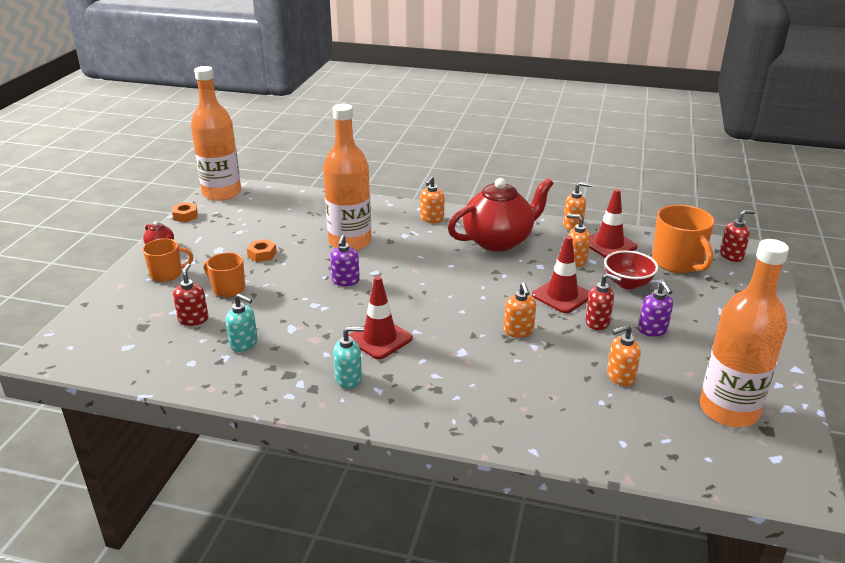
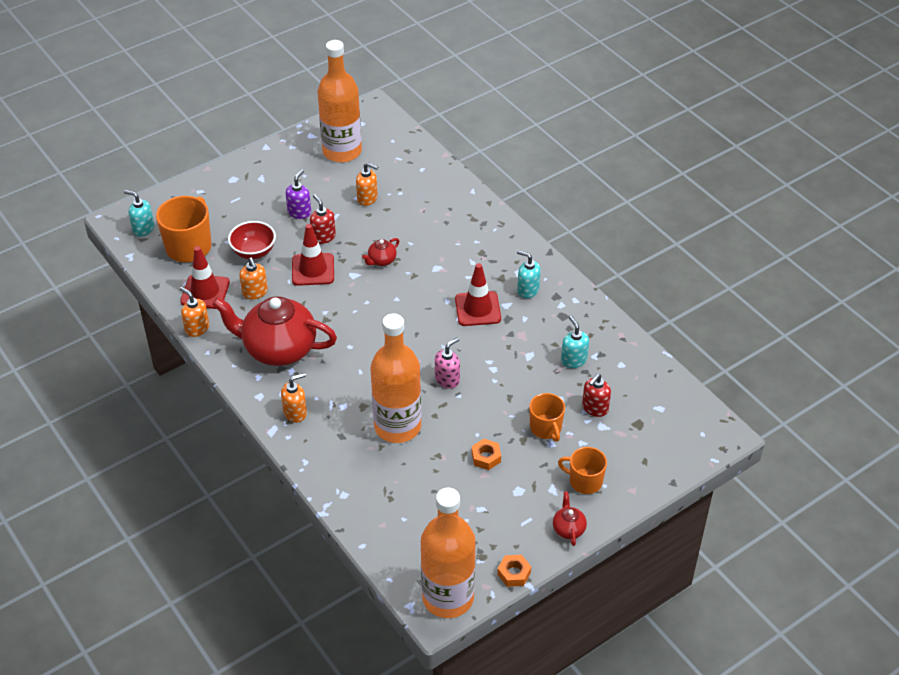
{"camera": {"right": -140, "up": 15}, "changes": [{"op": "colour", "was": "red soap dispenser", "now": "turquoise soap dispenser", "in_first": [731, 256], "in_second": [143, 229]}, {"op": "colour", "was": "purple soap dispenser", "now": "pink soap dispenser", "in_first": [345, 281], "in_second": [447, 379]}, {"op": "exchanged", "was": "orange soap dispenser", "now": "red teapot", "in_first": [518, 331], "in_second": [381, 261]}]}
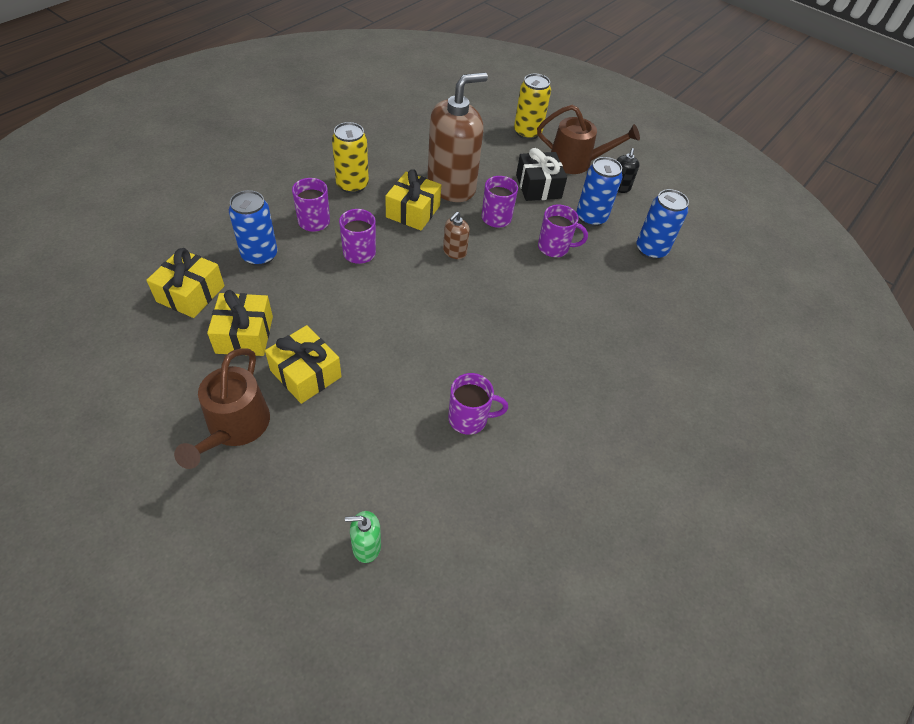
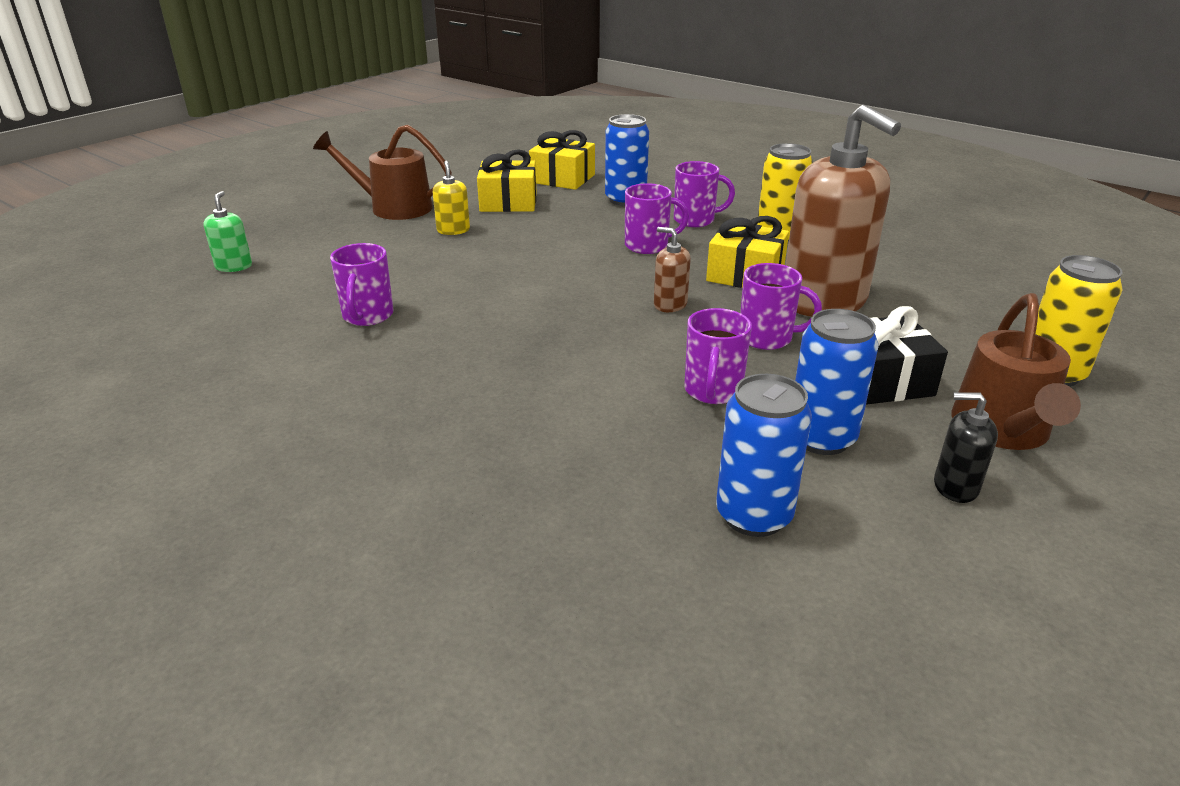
{"camera": {"right": 95, "up": -20}, "changes": [{"op": "exchanged", "was": "yellow gift", "now": "yellow soap dispenser", "in_first": [306, 374], "in_second": [453, 230]}]}
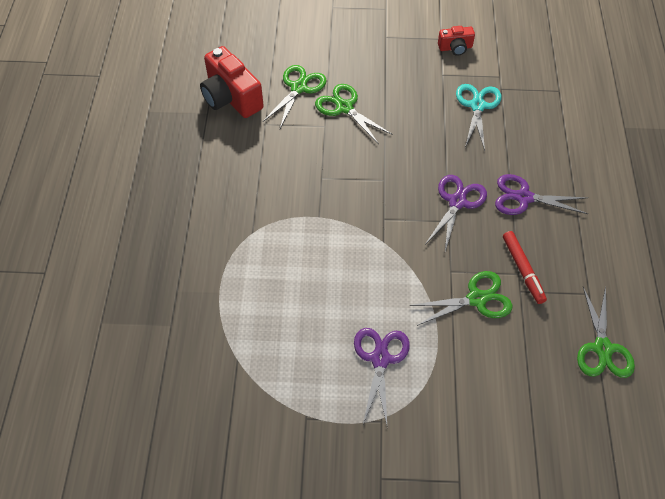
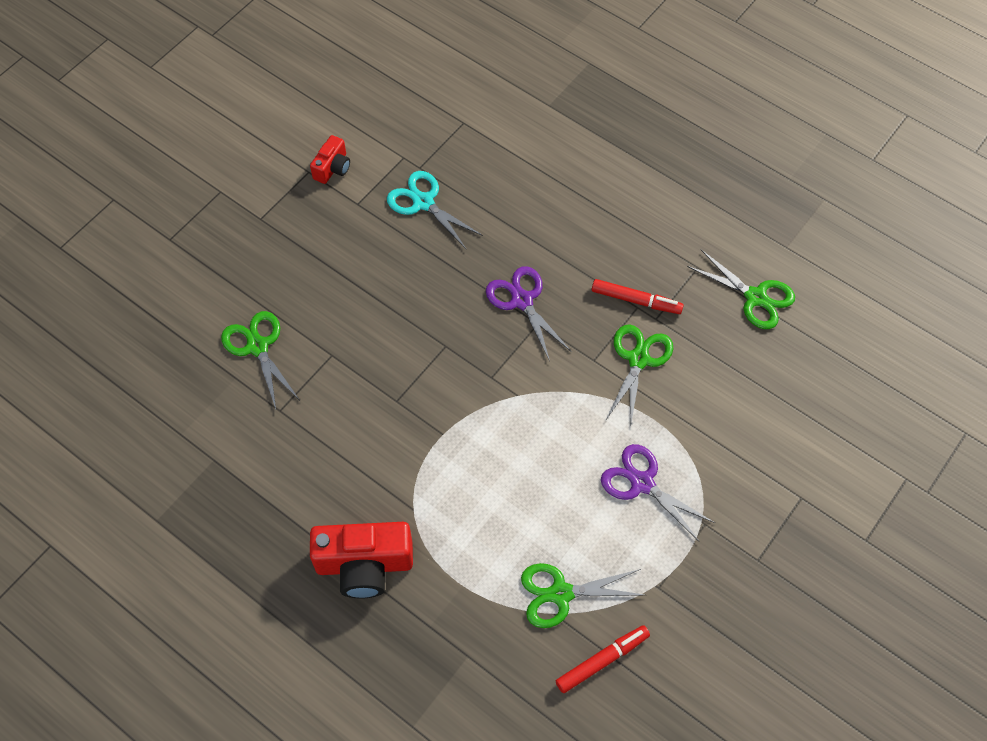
{"camera": {"right": -55, "up": 5}, "changes": [{"op": "relocated", "was": "red camera", "in_first": [231, 98], "in_second": [364, 565]}, {"op": "relocated", "was": "green scissors", "in_first": [344, 107], "in_second": [561, 594]}, {"op": "missing", "was": "purple scissors", "in_first": [523, 197]}, {"op": "appeared", "now": "red marker", "in_second": [602, 660]}]}
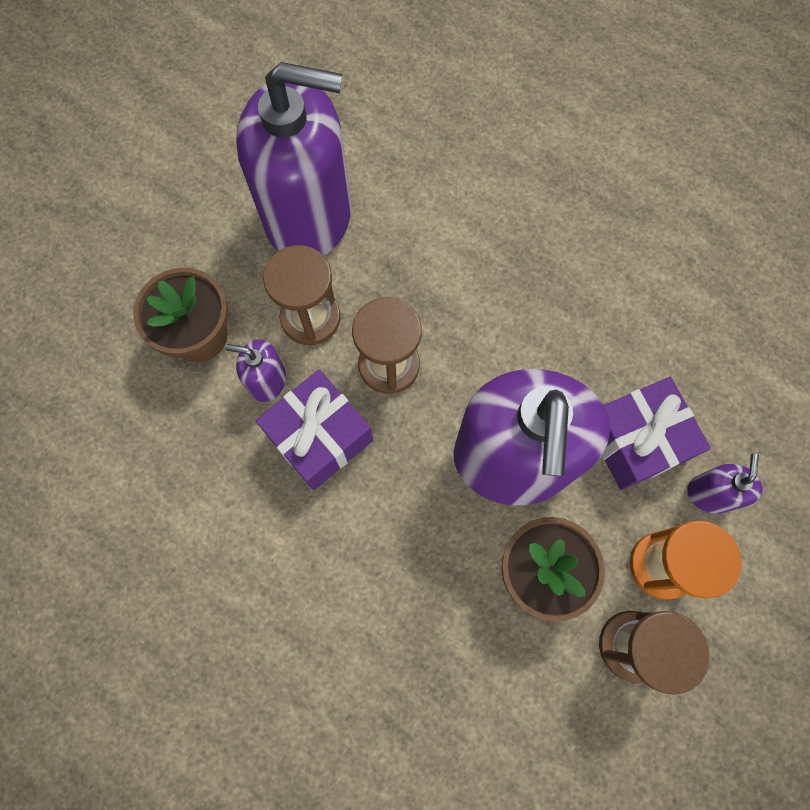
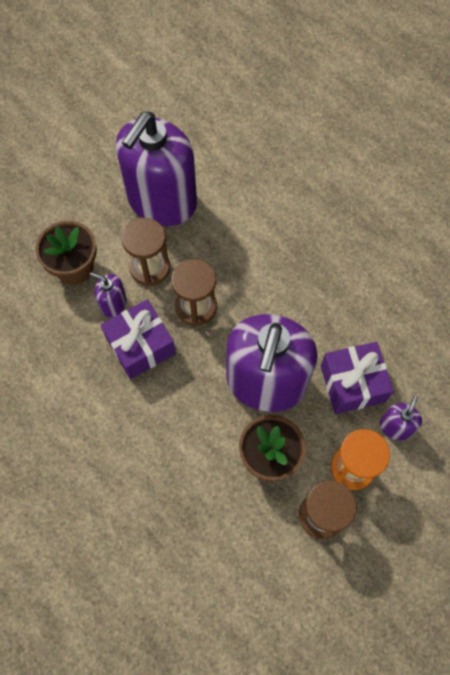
{"camera": {"right": 10, "up": -5}, "changes": [{"op": "spun", "was": "purple soap dispenser", "in_first": [308, 216], "in_second": [161, 201], "clockwise": 105}]}
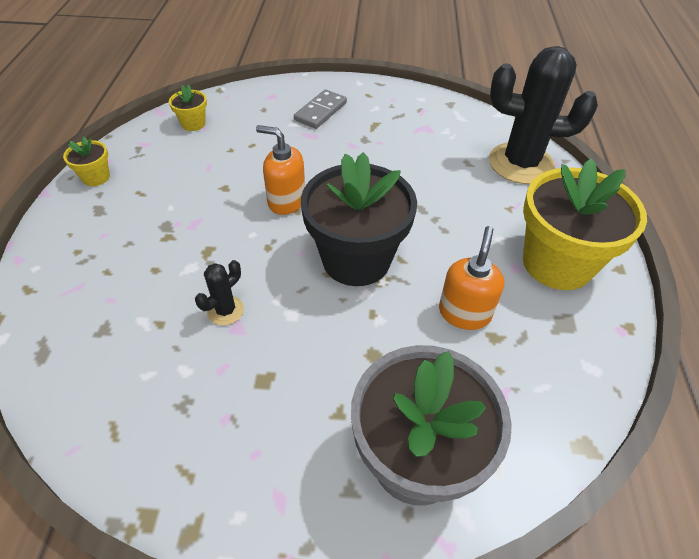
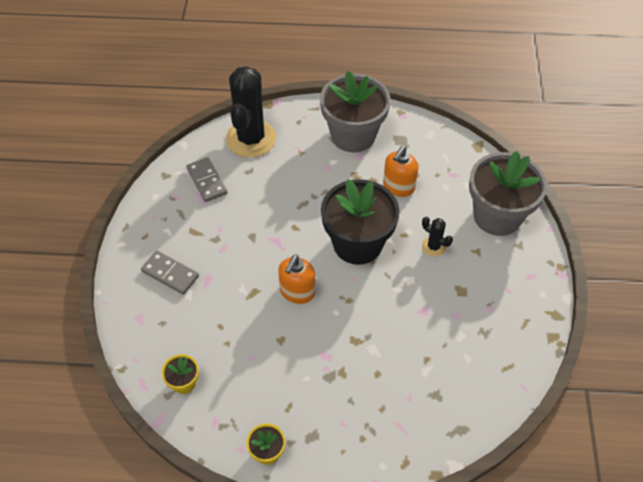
{"camera": {"right": -90, "up": 5}, "changes": [{"op": "colour", "was": "yellow flower pot", "now": "grey flower pot", "in_first": [557, 263], "in_second": [353, 135]}, {"op": "spun", "was": "orange soap dispenser", "in_first": [464, 313], "in_second": [398, 187], "clockwise": -75}, {"op": "relocated", "was": "black cactus", "in_first": [225, 310], "in_second": [433, 246]}, {"op": "appeared", "now": "grey domino", "in_second": [207, 181]}]}
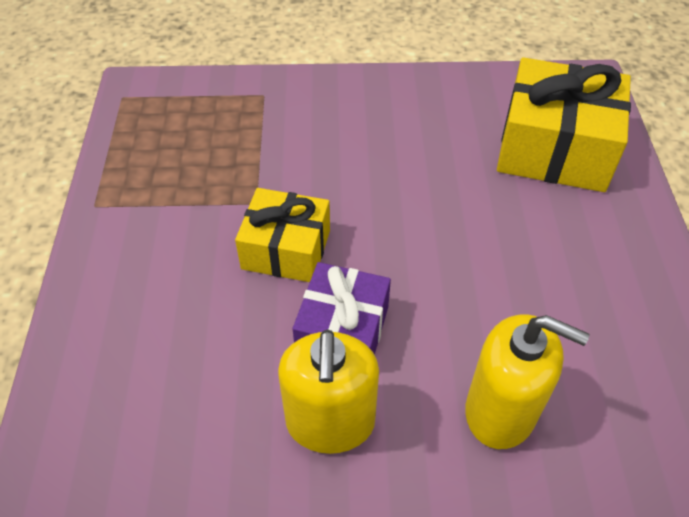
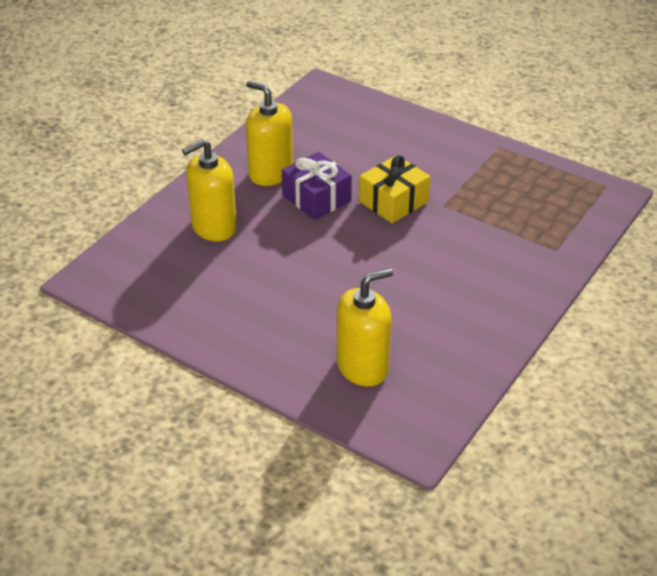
{"camera": {"right": 125, "up": -10}, "changes": [{"op": "exchanged", "was": "yellow gift", "now": "yellow soap dispenser", "in_first": [554, 149], "in_second": [362, 366]}]}
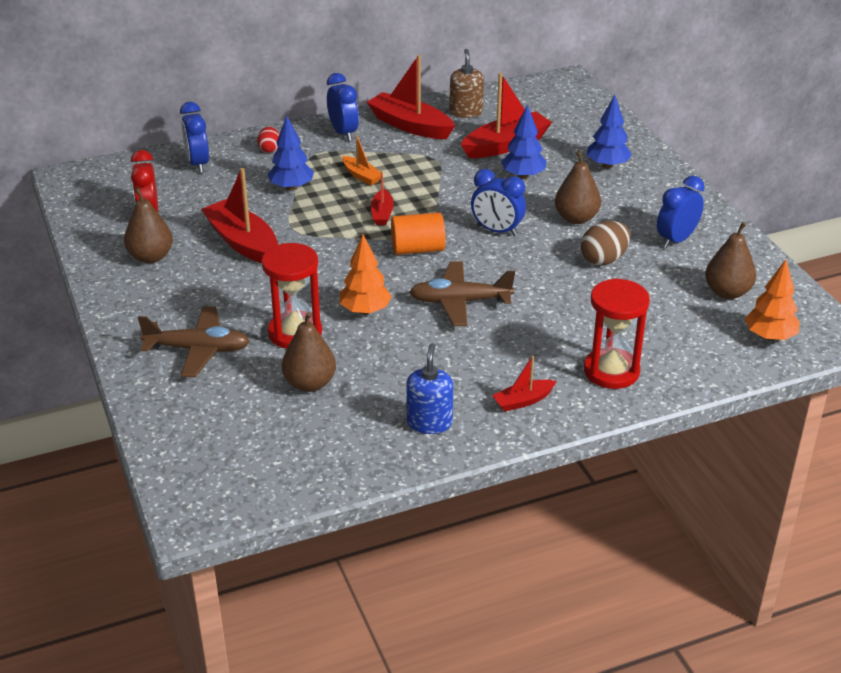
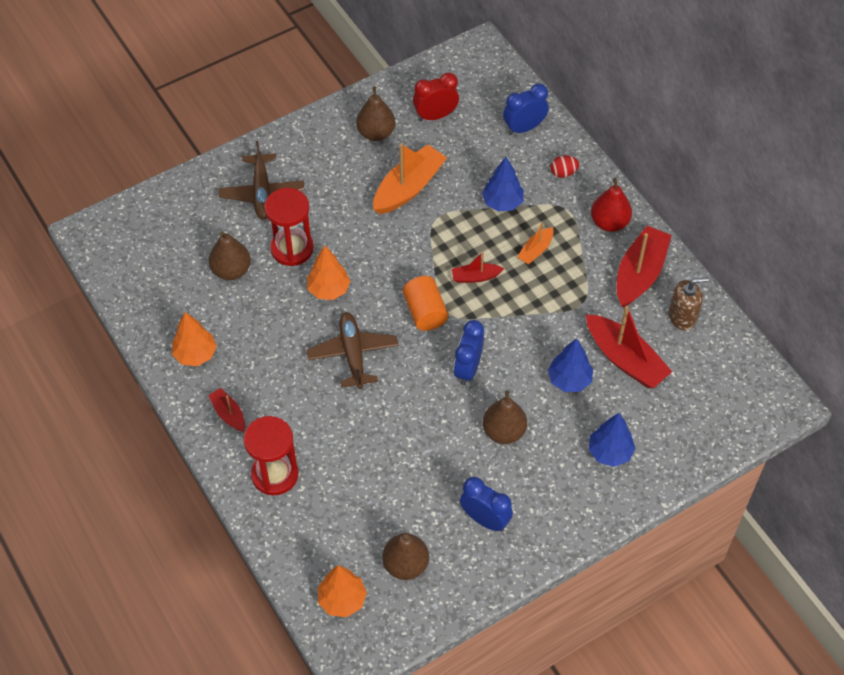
{"camera": {"right": 80, "up": 20}, "changes": [{"op": "exchanged", "was": "blue clock", "now": "red pear", "in_first": [343, 133], "in_second": [609, 222]}, {"op": "colour", "was": "red boat", "now": "orange boat", "in_first": [243, 242], "in_second": [409, 187]}, {"op": "missing", "was": "brown egg", "in_first": [604, 259]}, {"op": "exchanged", "was": "blue soap dispenser", "now": "orange tree", "in_first": [429, 422], "in_second": [195, 354]}]}
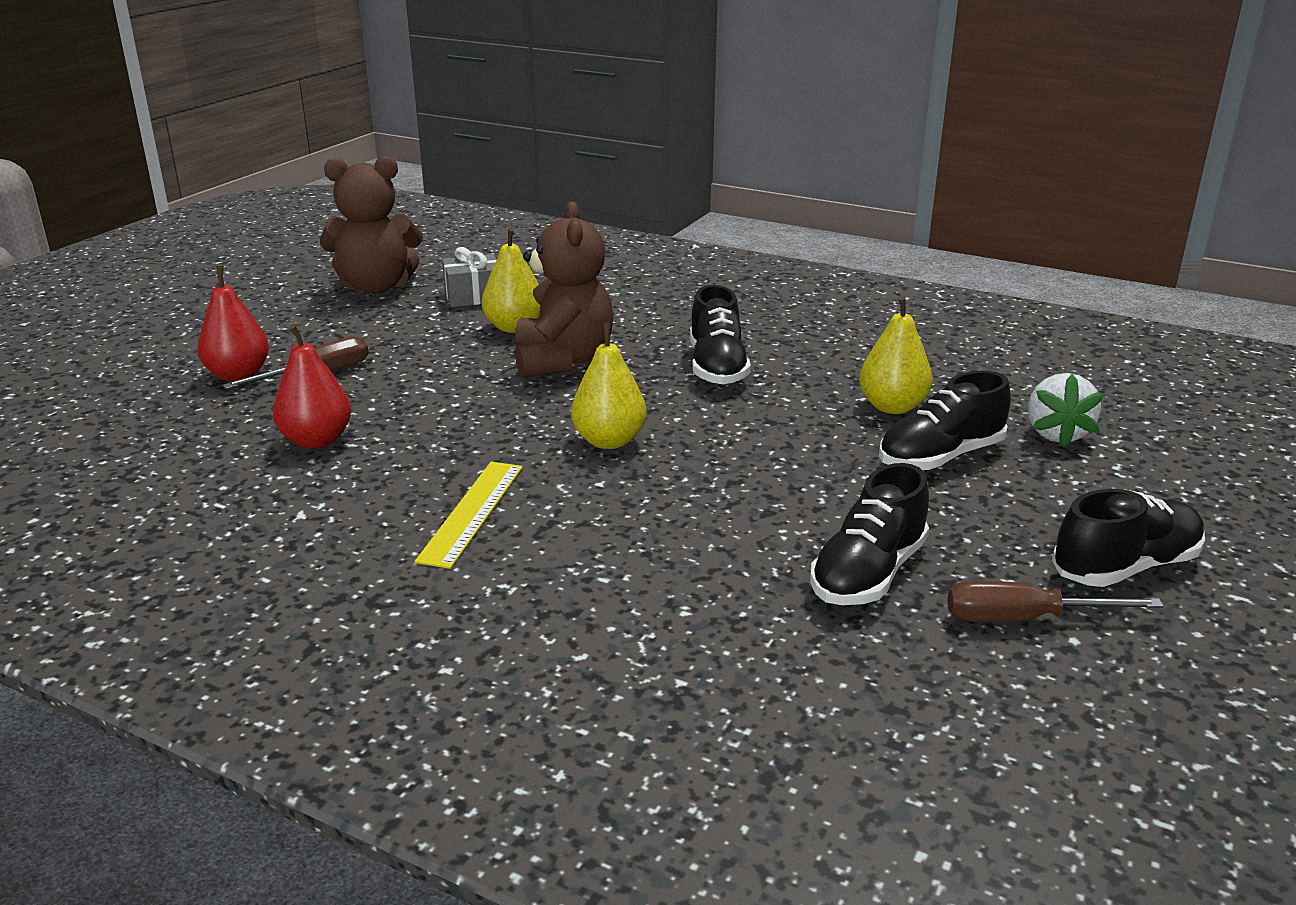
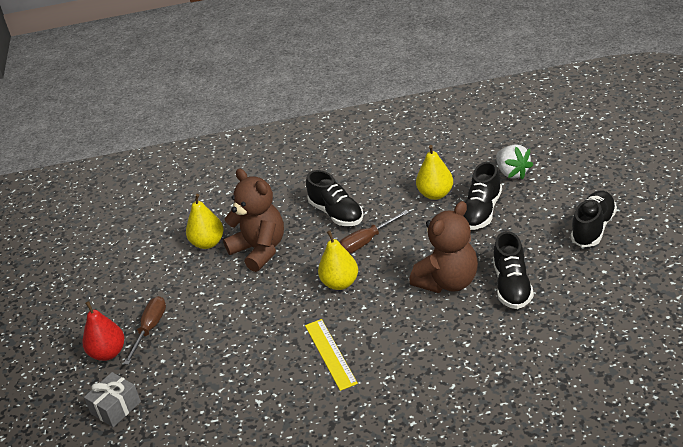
{"camera": {"right": -30, "up": 10}, "changes": [{"op": "relocated", "was": "brown teddy bear", "in_first": [376, 287], "in_second": [448, 282]}, {"op": "relocated", "was": "grey gift", "in_first": [473, 296], "in_second": [116, 407]}, {"op": "missing", "was": "red pear", "in_first": [316, 440]}, {"op": "relocated", "was": "brown screwdriver", "in_first": [1024, 619], "in_second": [366, 241]}]}
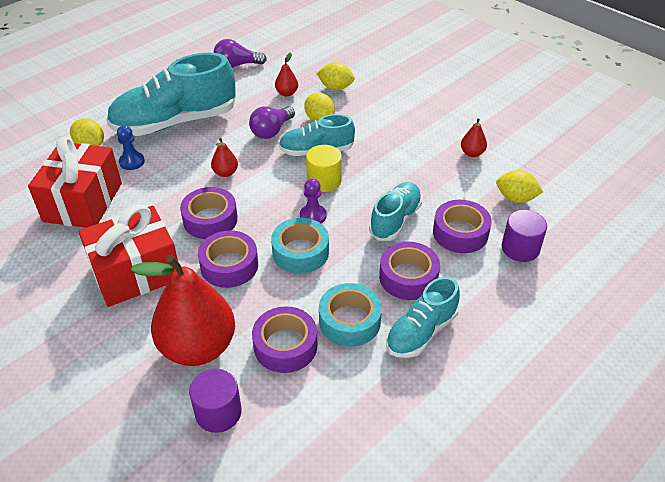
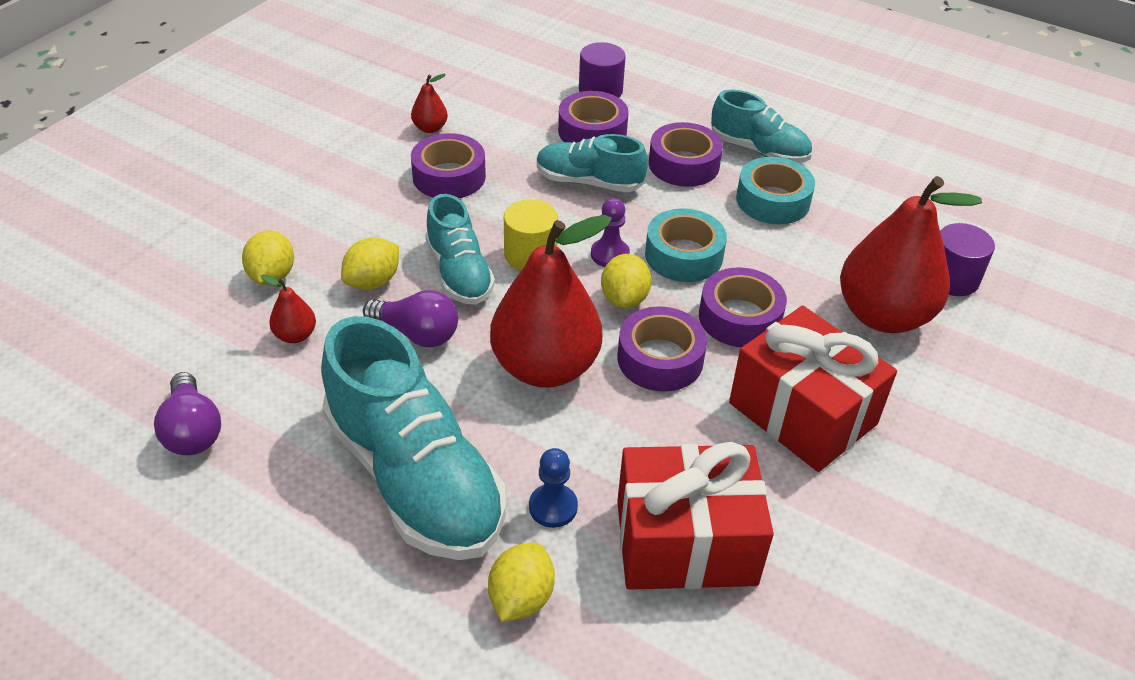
{"camera": {"right": -105, "up": 0}, "changes": [{"op": "size", "was": "red pear", "in_first": [225, 173], "in_second": [545, 367], "ratio": 2.4}, {"op": "relocated", "was": "yellow lemon", "in_first": [516, 198], "in_second": [624, 299]}, {"op": "relocated", "was": "purple tape", "in_first": [285, 346], "in_second": [449, 176]}]}
